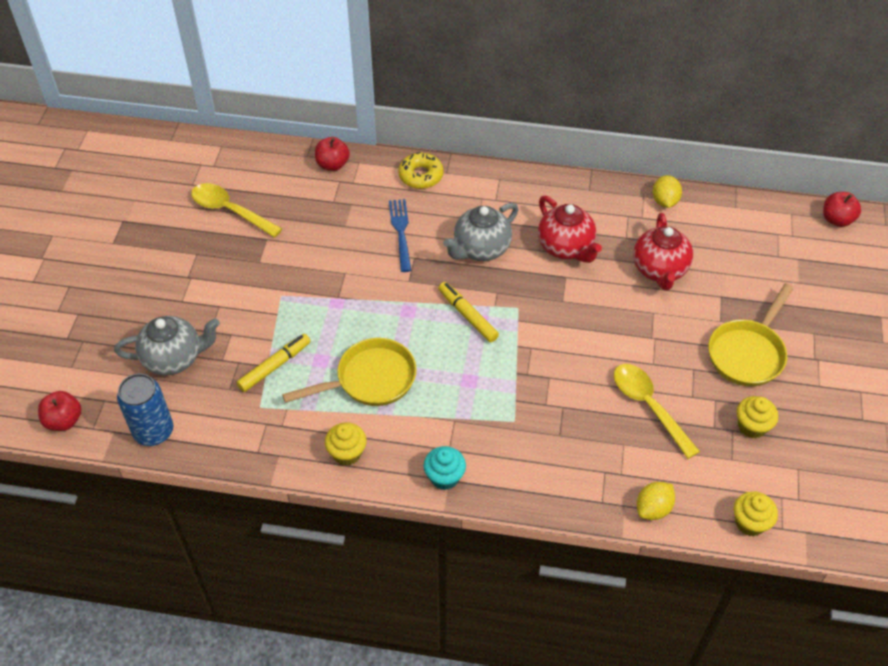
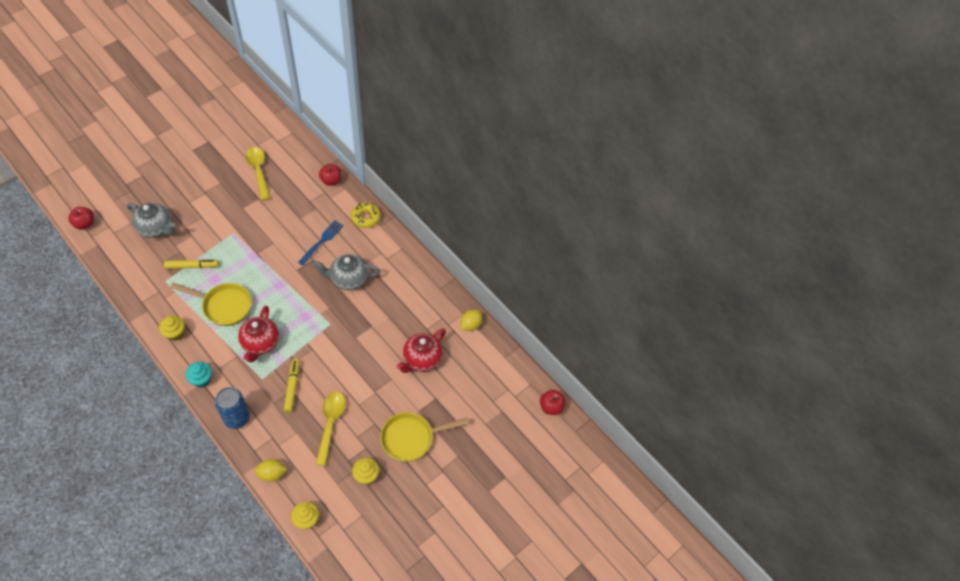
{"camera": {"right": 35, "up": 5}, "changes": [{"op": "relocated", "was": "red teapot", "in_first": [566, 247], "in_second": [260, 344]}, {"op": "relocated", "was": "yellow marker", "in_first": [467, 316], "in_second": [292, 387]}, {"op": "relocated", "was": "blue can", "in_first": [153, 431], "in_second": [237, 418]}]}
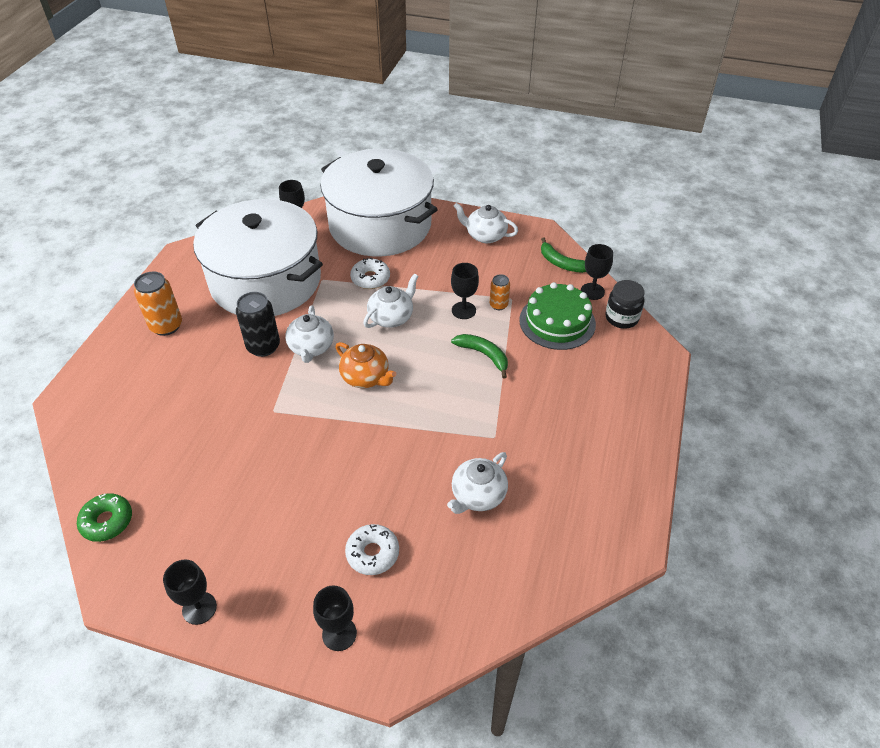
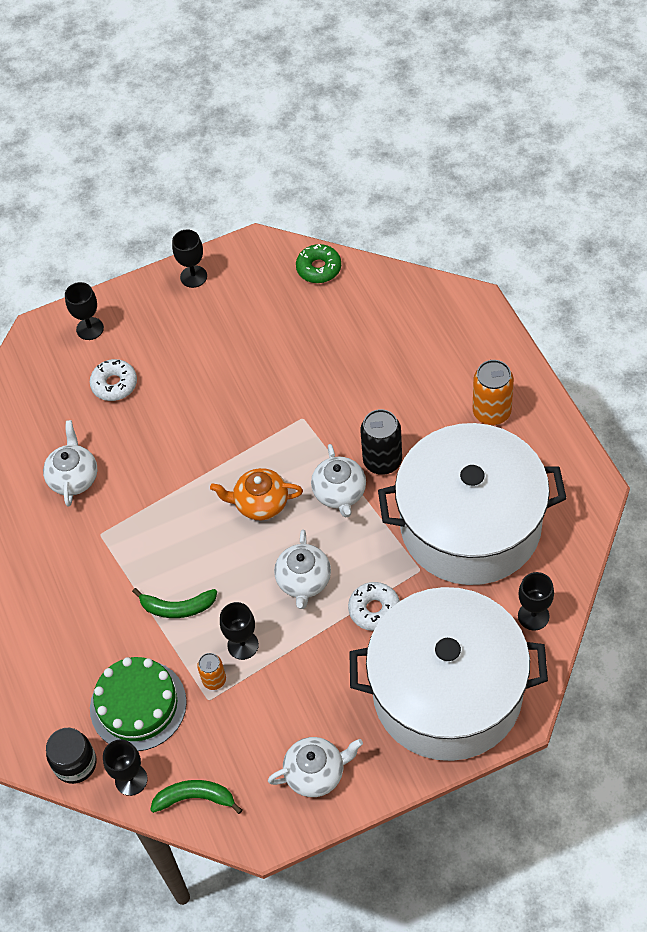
{"camera": {"right": 145, "up": 10}, "changes": [{"op": "spun", "was": "white teapot", "in_first": [311, 347], "in_second": [340, 493], "clockwise": -150}]}
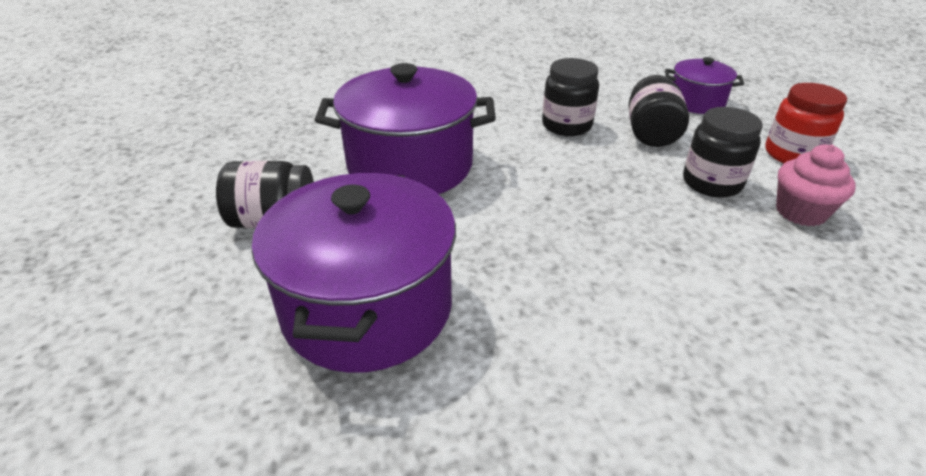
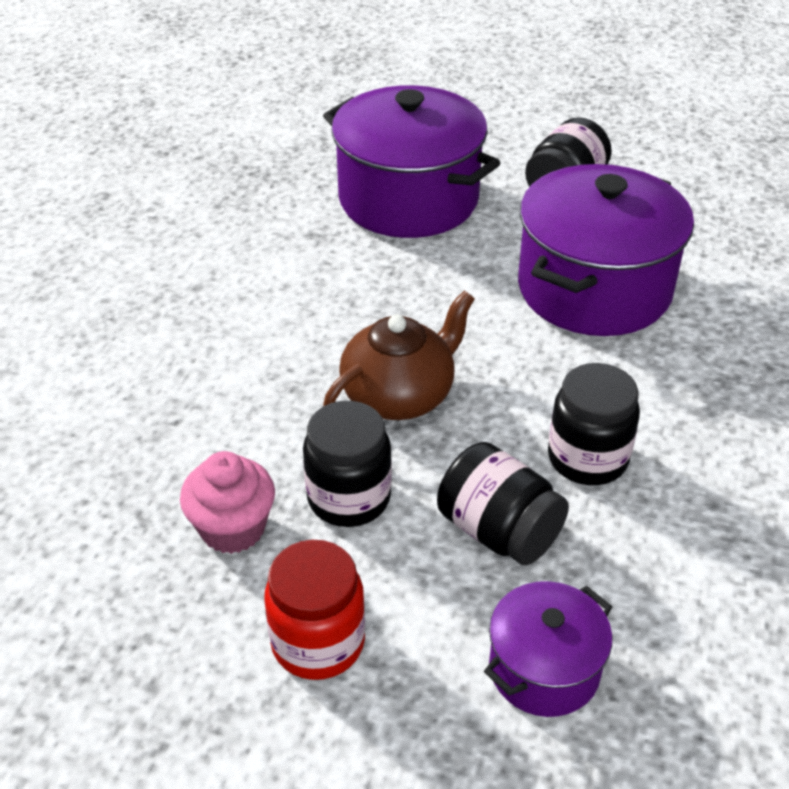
{"camera": {"right": 125, "up": 5}, "changes": [{"op": "appeared", "now": "brown teapot", "in_second": [399, 395]}]}
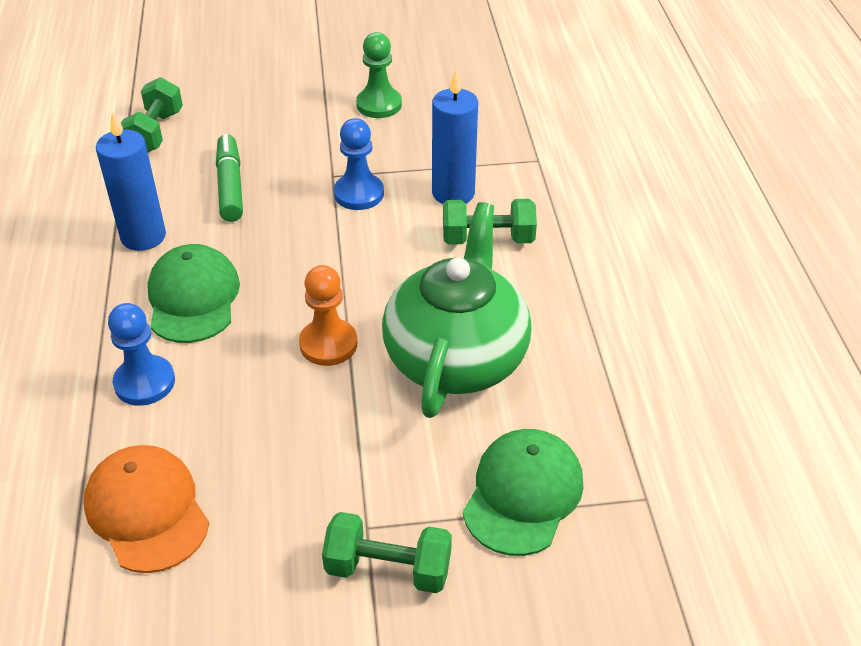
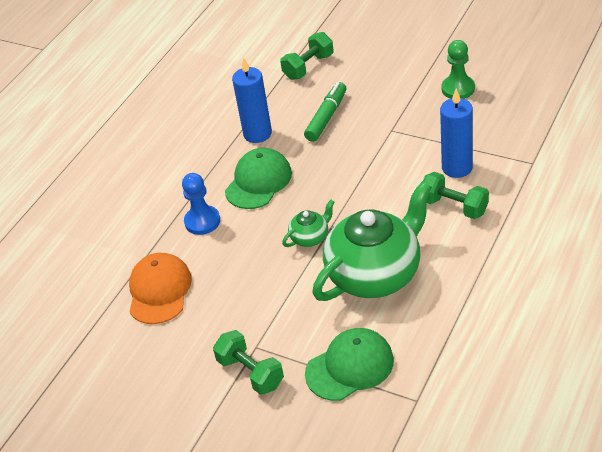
{"camera": {"right": 40, "up": 0}, "changes": [{"op": "missing", "was": "blue pawn", "in_first": [359, 194]}, {"op": "exchanged", "was": "orange pawn", "now": "green teapot", "in_first": [328, 344], "in_second": [310, 237]}]}
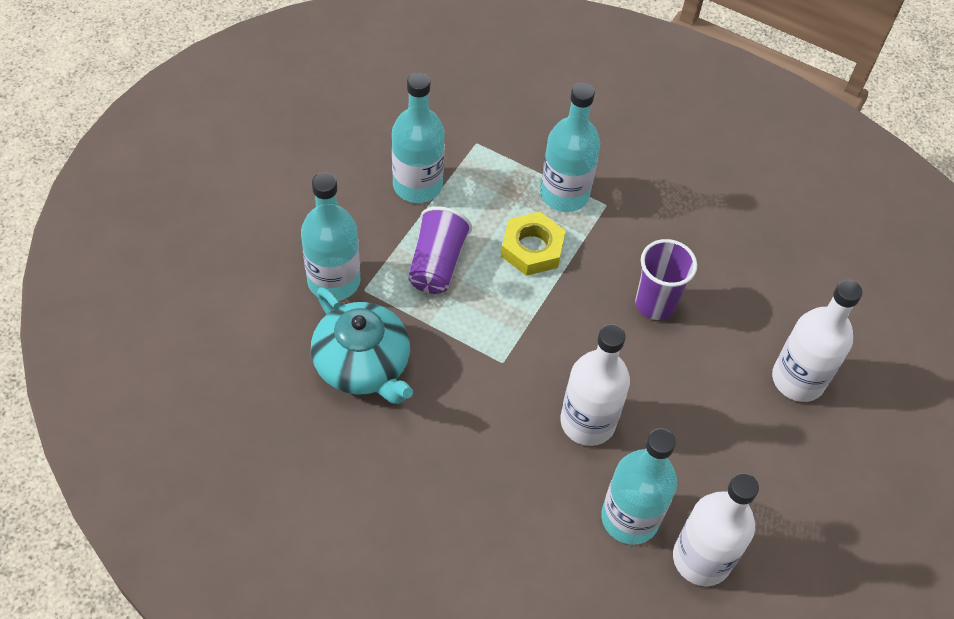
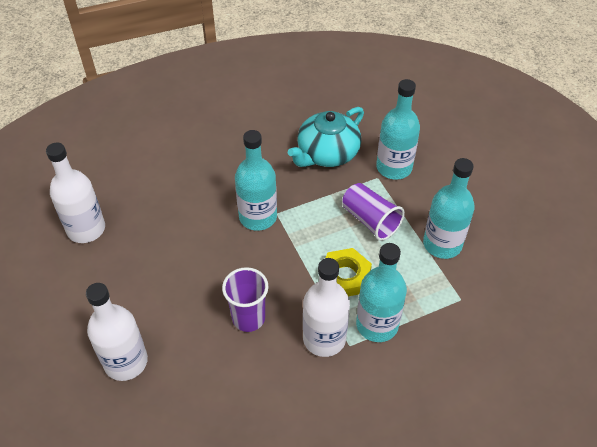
{"camera": {"right": 130, "up": -5}, "changes": [{"op": "spun", "was": "turquoise teapot", "in_first": [363, 365], "in_second": [327, 153], "clockwise": -45}, {"op": "relocated", "was": "white bottle", "in_first": [587, 422], "in_second": [324, 338]}, {"op": "relocated", "was": "turquoise bottle", "in_first": [629, 518], "in_second": [258, 217]}]}
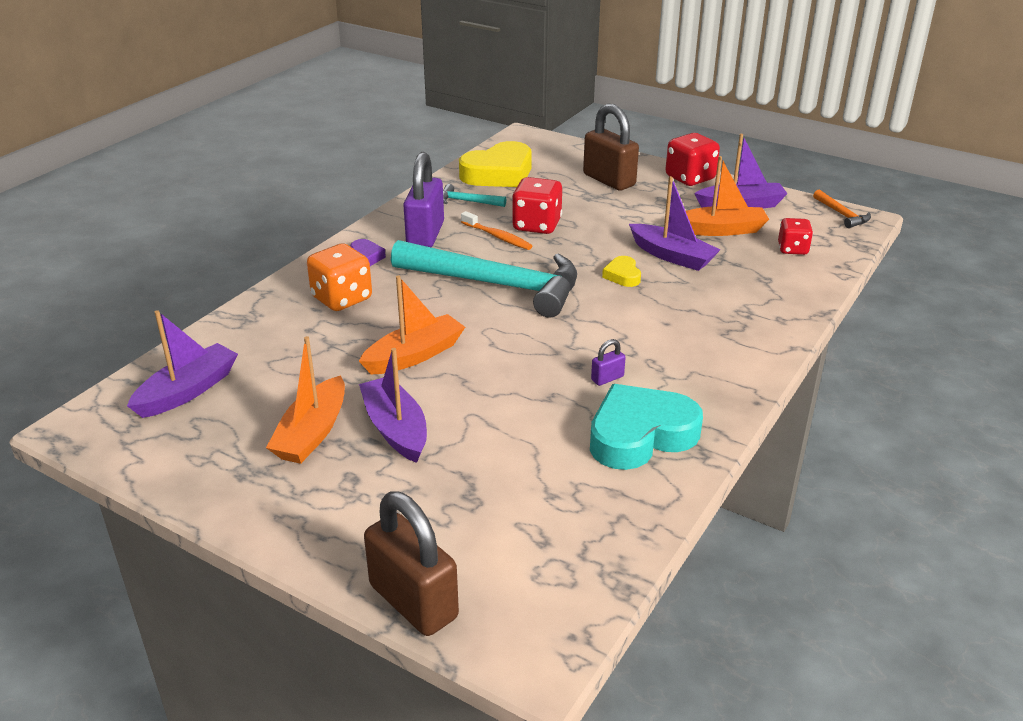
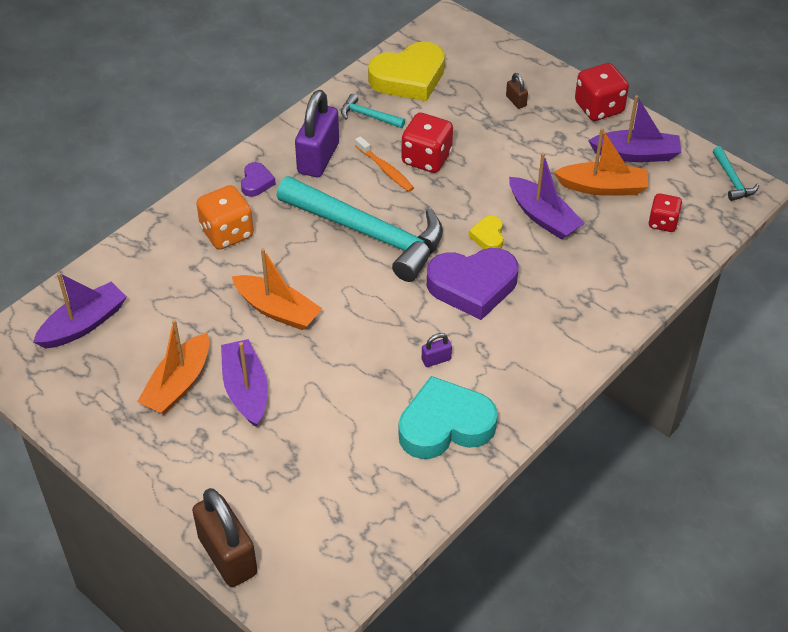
{"camera": {"right": 10, "up": 15}, "changes": [{"op": "size", "was": "brown padlock", "in_first": [609, 180], "in_second": [516, 101], "ratio": 0.43}, {"op": "colour", "was": "orange hammer", "now": "turquoise hammer", "in_first": [842, 214], "in_second": [732, 180]}, {"op": "spun", "was": "orange boat", "in_first": [414, 355], "in_second": [277, 310], "clockwise": 60}, {"op": "appeared", "now": "purple heart", "in_second": [473, 286]}]}
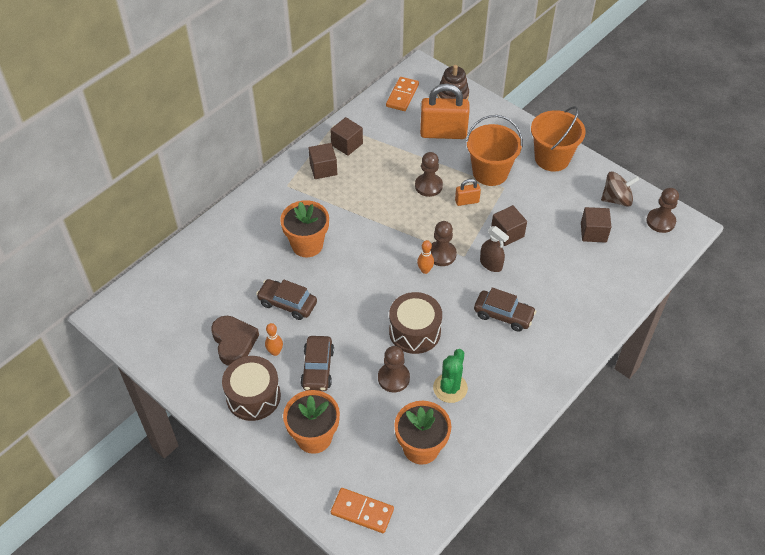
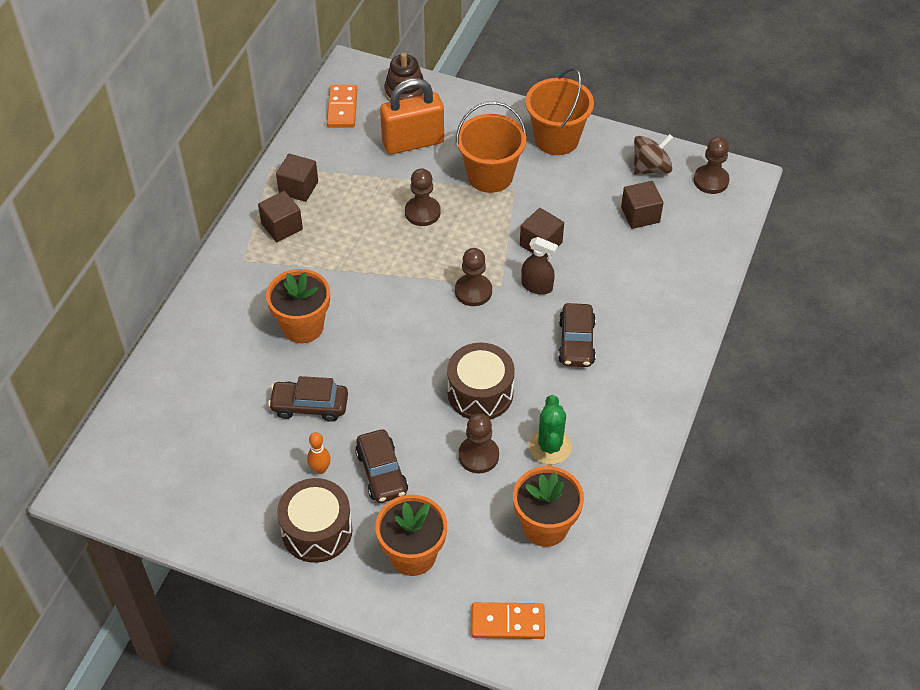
{"camera": {"right": -20, "up": 0}, "changes": [{"op": "missing", "was": "orange padlock", "in_first": [467, 201]}, {"op": "missing", "was": "orange bowling pin", "in_first": [425, 270]}, {"op": "spun", "was": "brown car", "in_first": [503, 315], "in_second": [576, 342], "clockwise": 90}, {"op": "missing", "was": "brown heart", "in_first": [234, 342]}]}
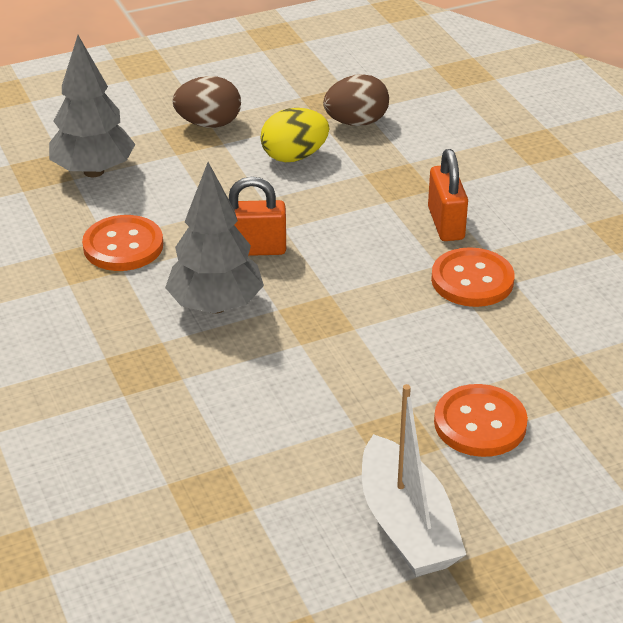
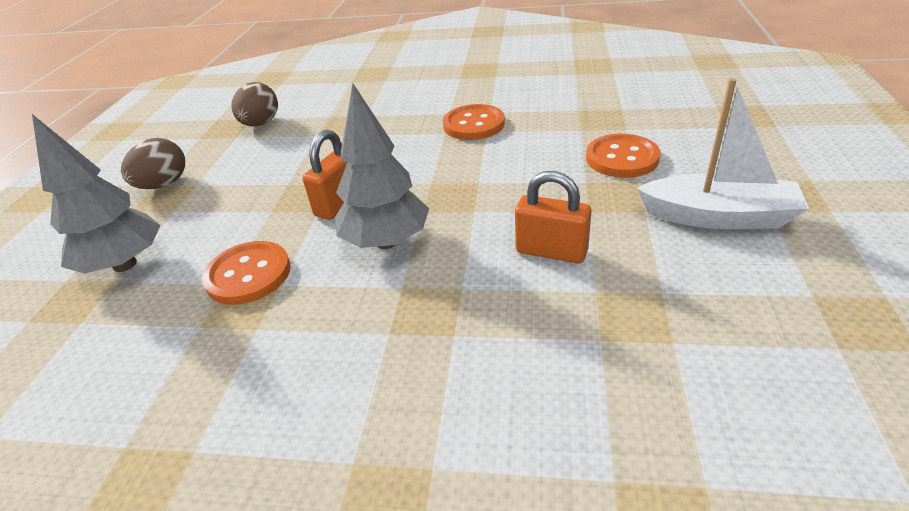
{"camera": {"right": -55, "up": 0}, "changes": [{"op": "missing", "was": "yellow egg", "in_first": [294, 156]}, {"op": "relocated", "was": "orange padlock", "in_first": [445, 224], "in_second": [551, 251]}]}
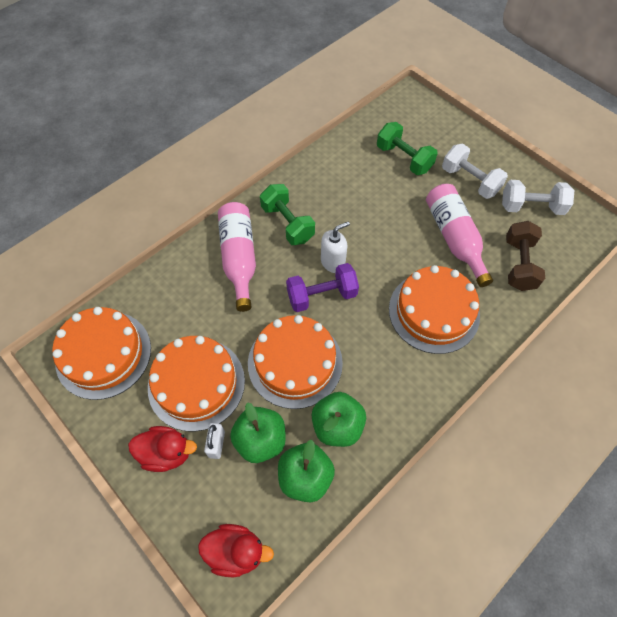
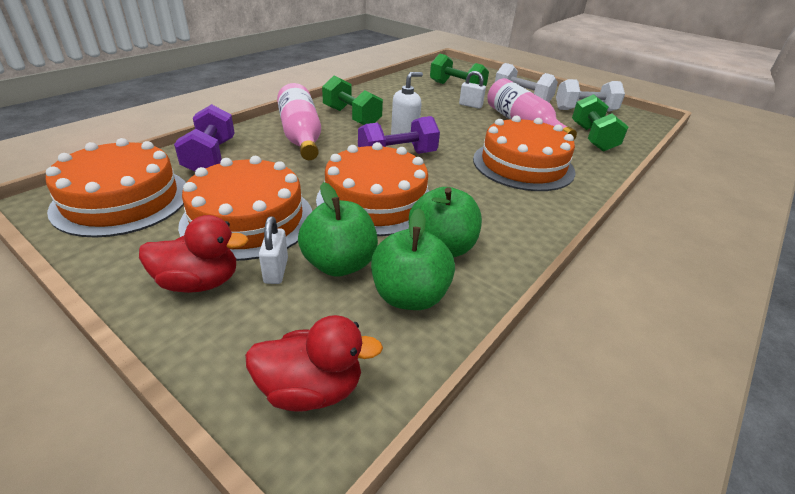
{"camera": {"right": -10, "up": -25}, "changes": [{"op": "colour", "was": "brown dumbbell", "now": "green dumbbell", "in_first": [519, 264], "in_second": [592, 138]}, {"op": "appeared", "now": "white padlock", "in_second": [470, 105]}, {"op": "appeared", "now": "purple dumbbell", "in_second": [210, 157]}]}
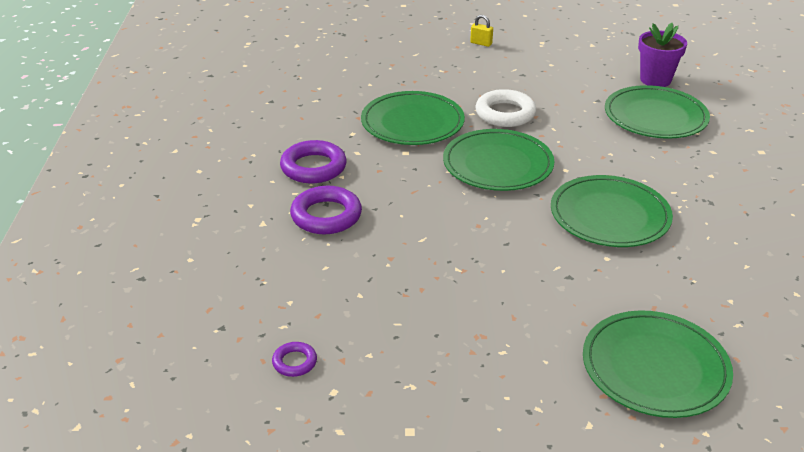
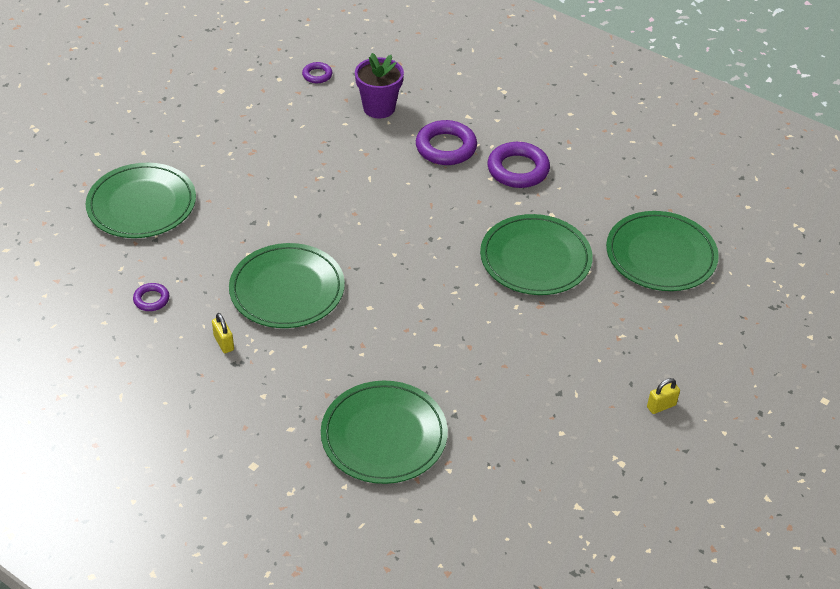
{"camera": {"right": 125, "up": 10}, "changes": [{"op": "relocated", "was": "purple flower pot", "in_first": [655, 80], "in_second": [379, 108]}, {"op": "missing", "was": "white ring", "in_first": [505, 113]}, {"op": "relocated", "was": "green plate", "in_first": [498, 164], "in_second": [661, 255]}, {"op": "appeared", "now": "purple ring", "in_second": [151, 299]}, {"op": "appeared", "now": "yellow padlock", "in_second": [224, 343]}]}
